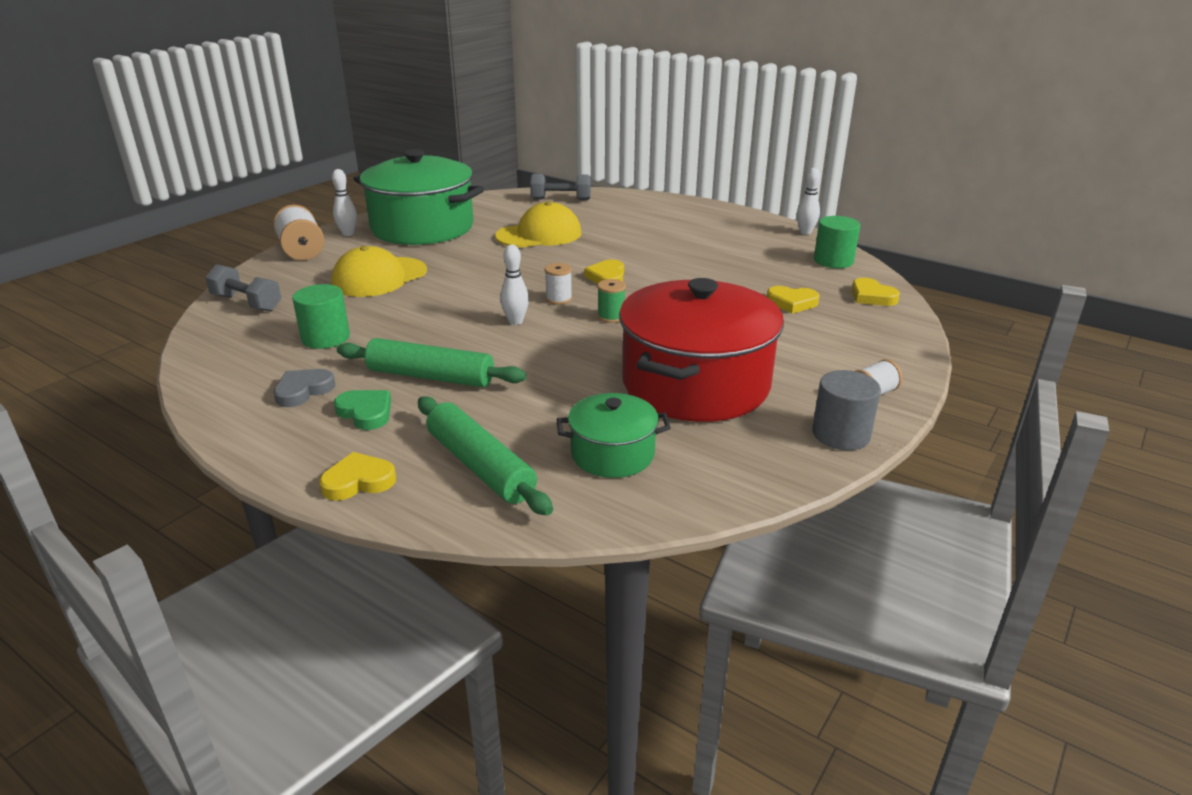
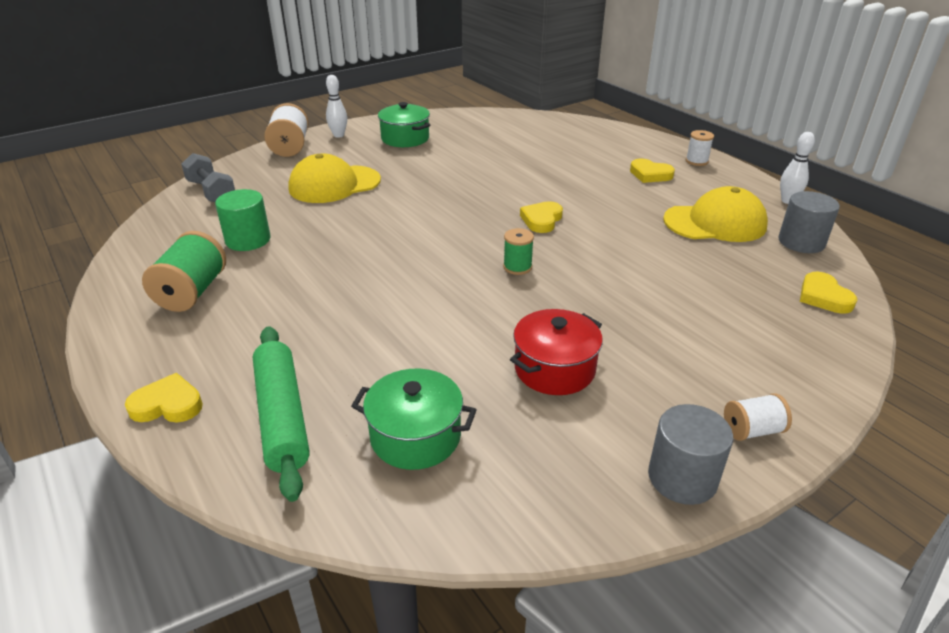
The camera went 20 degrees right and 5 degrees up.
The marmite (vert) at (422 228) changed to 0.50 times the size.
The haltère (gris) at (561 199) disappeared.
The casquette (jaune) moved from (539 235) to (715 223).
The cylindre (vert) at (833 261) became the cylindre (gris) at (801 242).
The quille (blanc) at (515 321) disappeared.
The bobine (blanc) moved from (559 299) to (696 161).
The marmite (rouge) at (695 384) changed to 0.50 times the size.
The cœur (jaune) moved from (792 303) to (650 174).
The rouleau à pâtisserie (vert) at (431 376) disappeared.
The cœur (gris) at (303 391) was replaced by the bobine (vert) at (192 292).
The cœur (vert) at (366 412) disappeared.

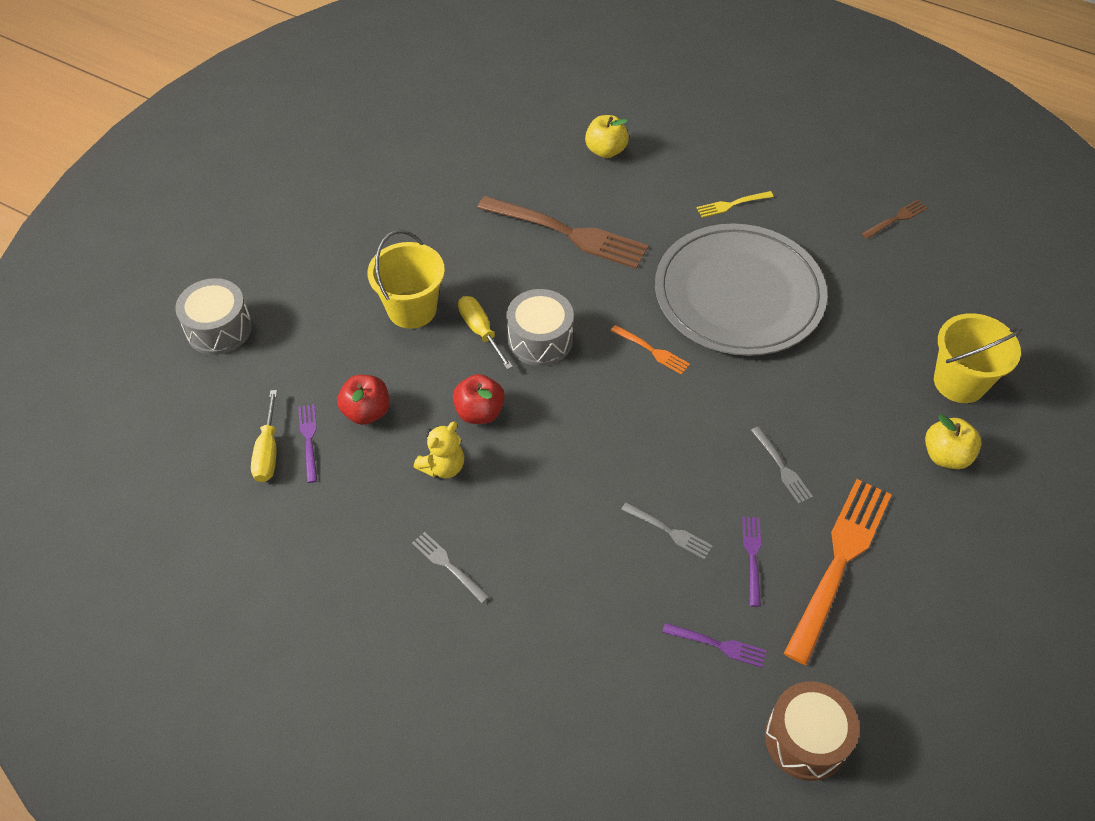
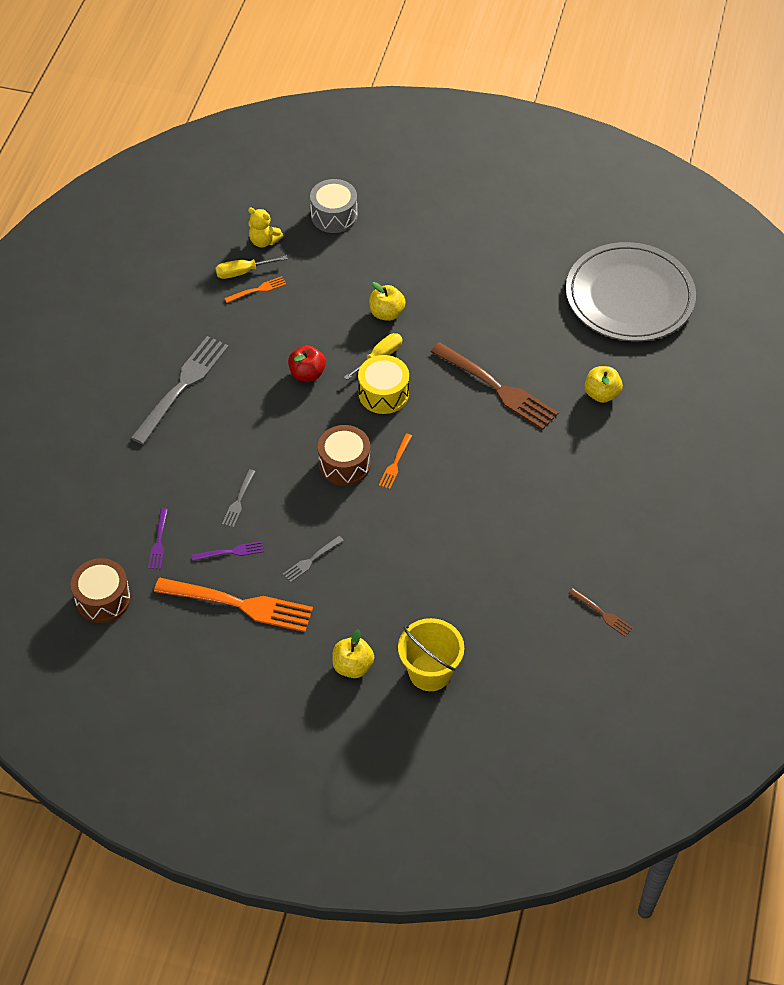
The camera went 75 degrees right and 0 degrees up.
The fourchette (jaune) at (732 204) disappeared.
The fourchette (marron) at (567 233) turned 60 degrees counterclockwise.
The assiette (gris) moved from (738 294) to (629 296).
The seau (jaune) at (412 309) was replaced by the pomme (jaune) at (386 313).
The tambour (gris) at (540 339) became the tambour (jaune) at (383 393).
The pomme (rouge) at (367 412) disappeared.
The fourchette (violet) at (309 440) became the fourchette (orange) at (257 290).
The ours en peluche (jaune) moved from (443 466) to (264 241).
The fourchette (gris) at (448 565) changed to 2.20 times the size.
The tambour (marron) at (344 464) appeared.

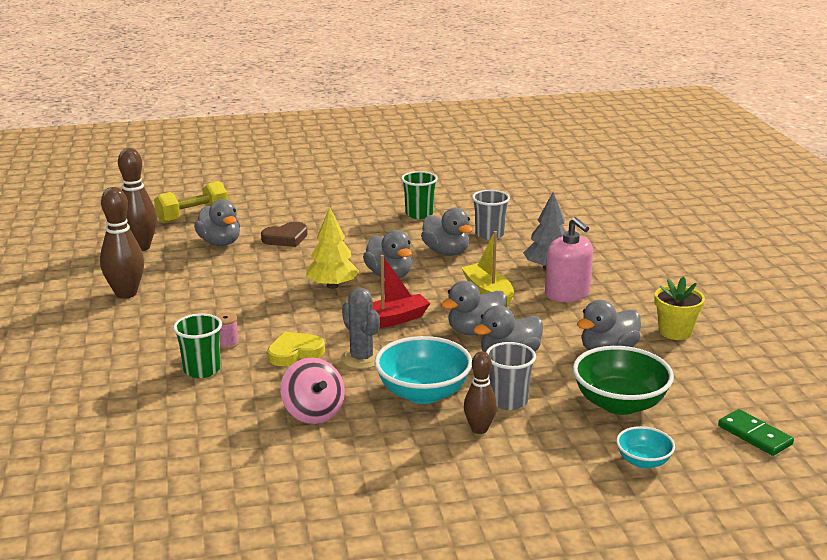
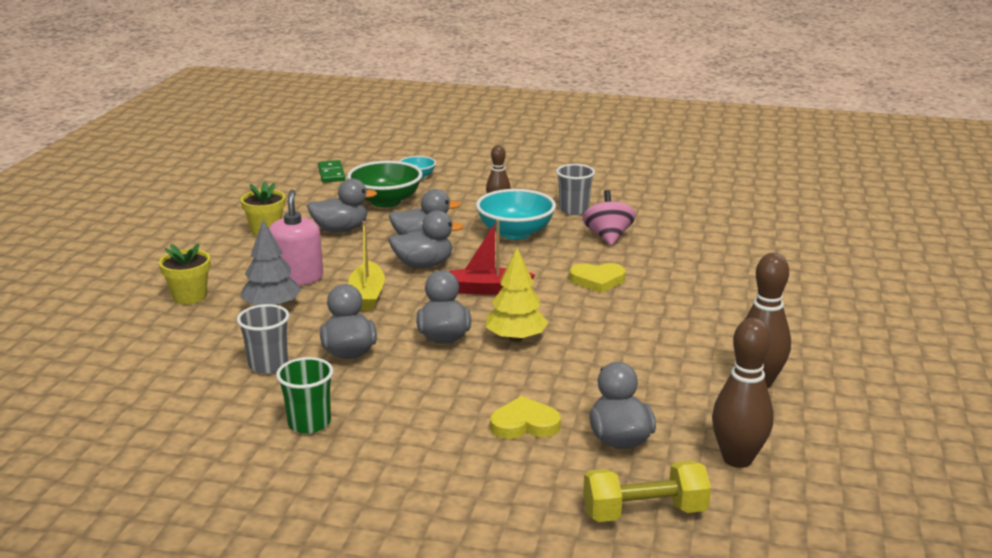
The camera went 155 degrees left and 0 degrees up.
The cœur (marron) at (286 238) became the cœur (jaune) at (524 424).
The cactus (gris) at (361 358) disappeared.
The bobine (rose) at (227 343) disappeared.
The gobelet (vert) at (202 370) disappeared.
The gobelet (gris) moved from (508 401) to (574 210).
The pot de fleurs (jaune) at (189 296) appeared.

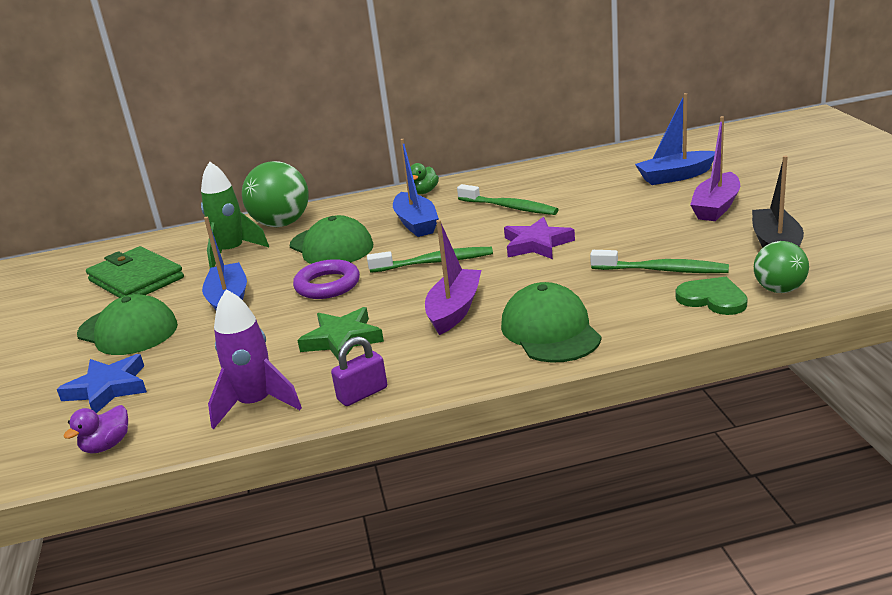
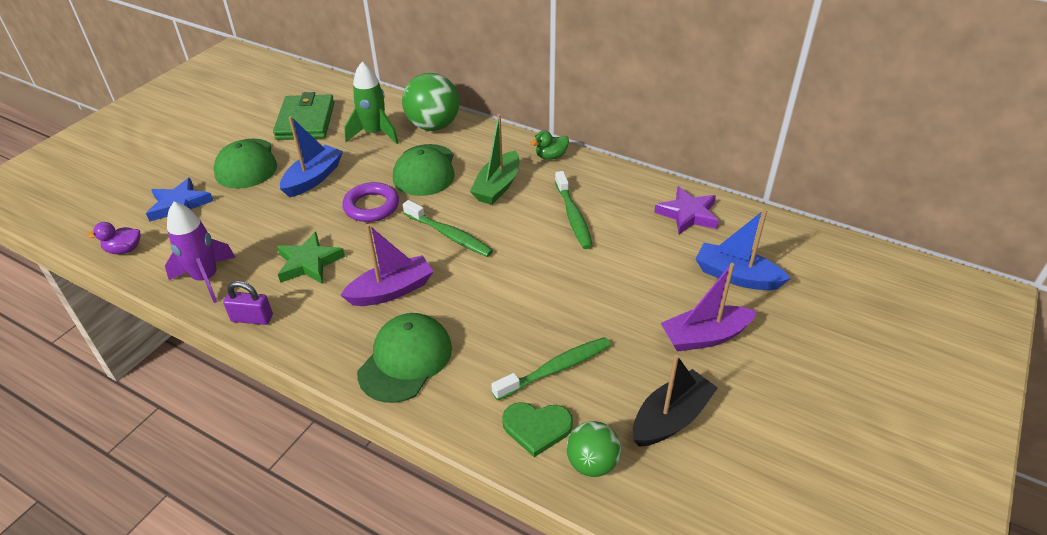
The camera went 40 degrees right and 15 degrees up.
The bateau (bleu) at (416 223) became the bateau (vert) at (497 186).
The étoile (violet) moved from (536 244) to (688 214).
The brosse à dents (vert) at (662 270) turned 90 degrees counterclockwise.
The cœur (vert) at (713 299) turned 105 degrees clockwise.

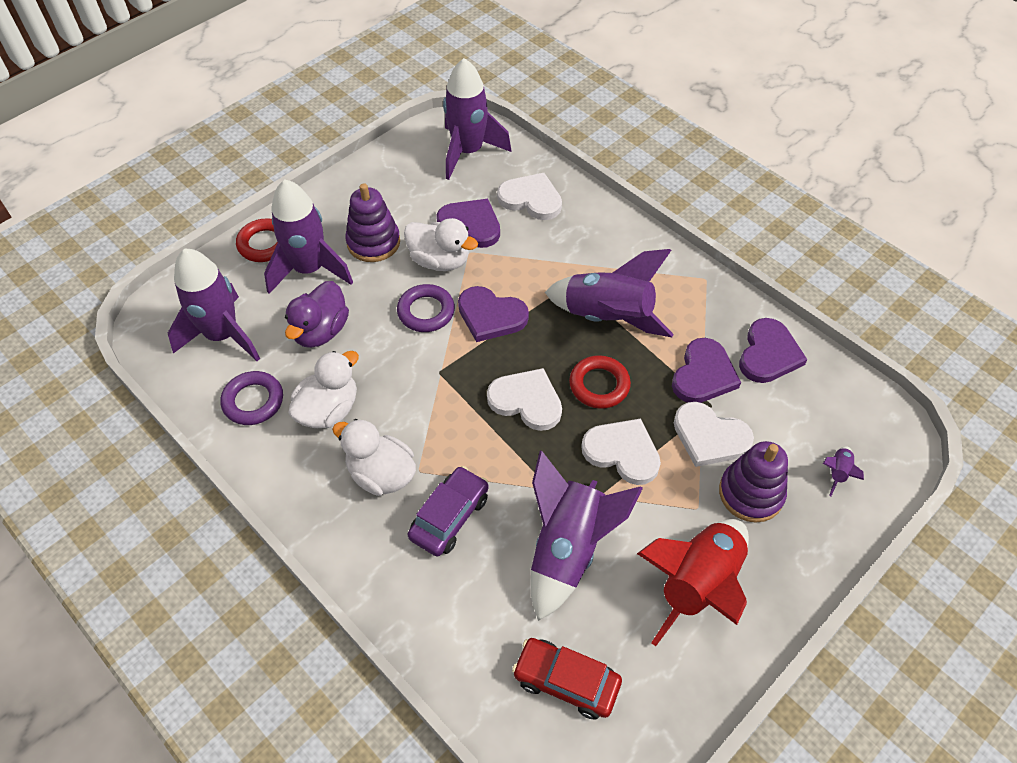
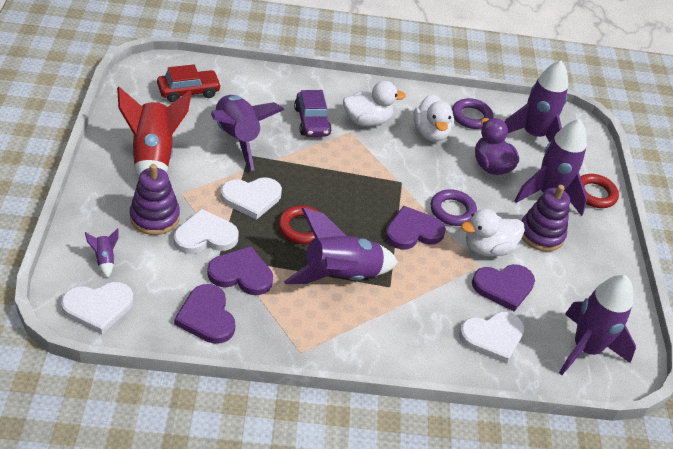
The camera went 130 degrees right and 10 degrees down.
The cœur (violet) at (703 374) turned 120 degrees clockwise.
The cœur (blanc) moved from (526 401) to (98 307).

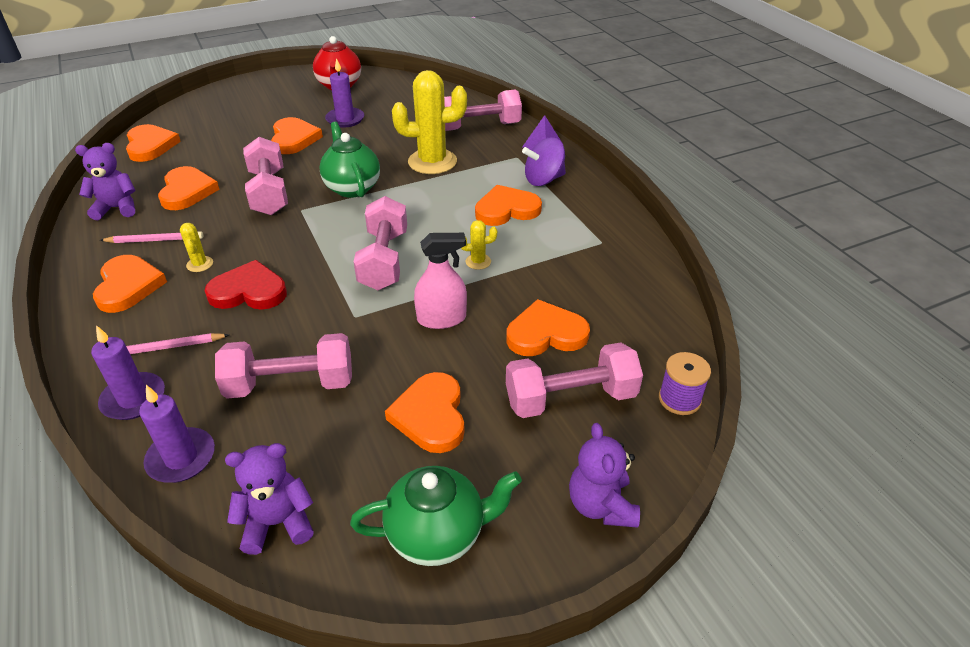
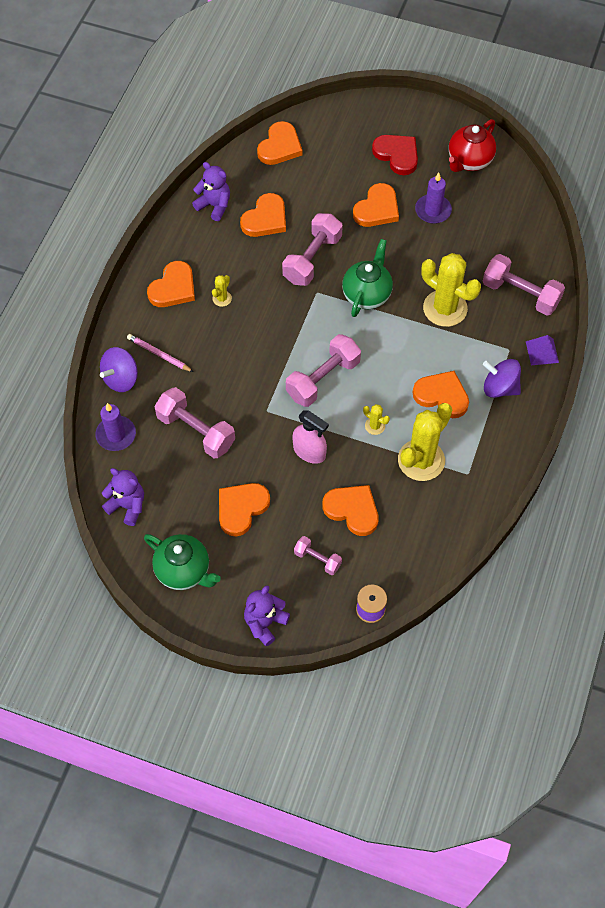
The camera went 45 degrees right and 20 degrees up.
The crayon (rose) at (155 240) disappeared.
The cœur (rouge) moved from (249 291) to (397 155).
The bougie (violet) at (133 399) was replaced by the toupie (violet) at (121 379).
The haltère (rose) at (570 398) changed to 0.55 times the size.
The cactus (jaune) at (421 460) appeared.

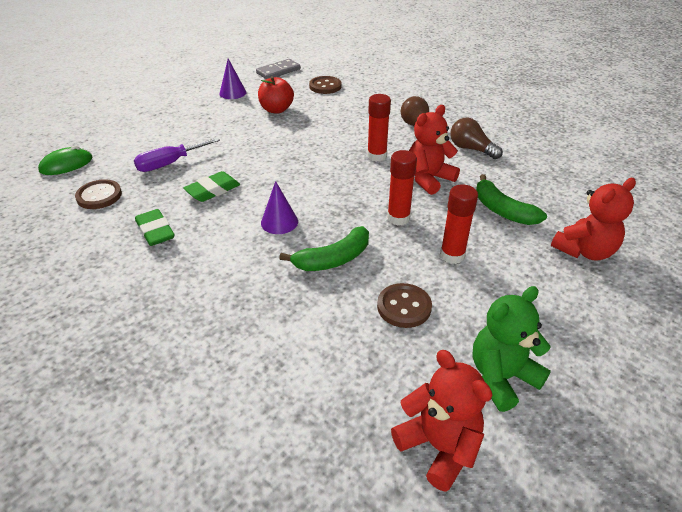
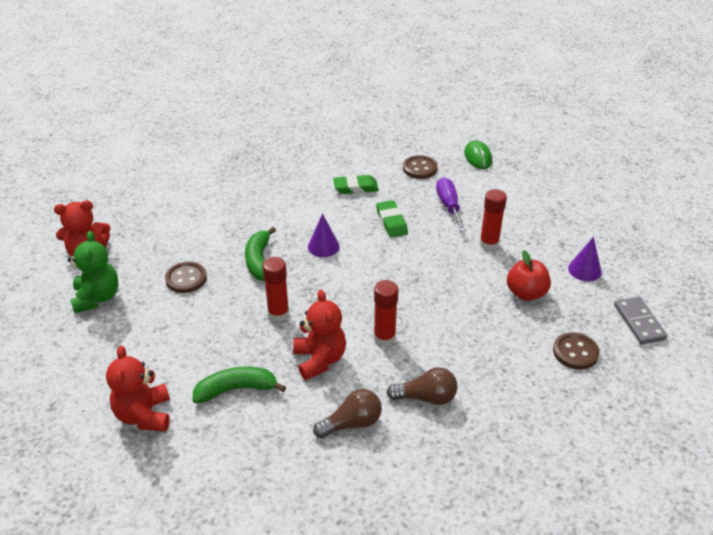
The camera went 115 degrees right and 0 degrees up.
The bâton de colle (rouge) moved from (452 255) to (489 244).

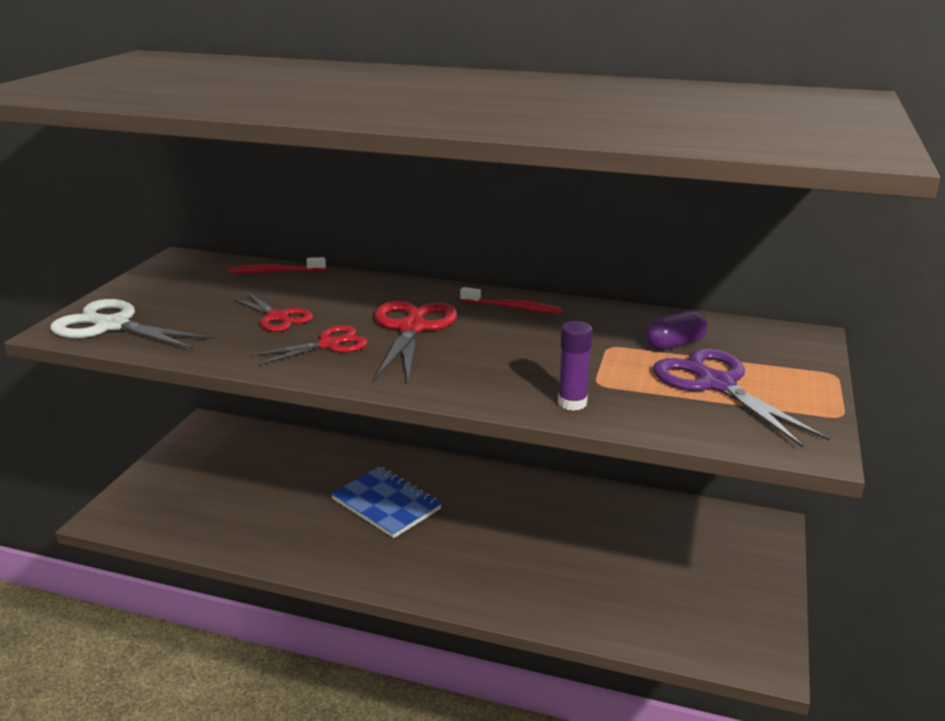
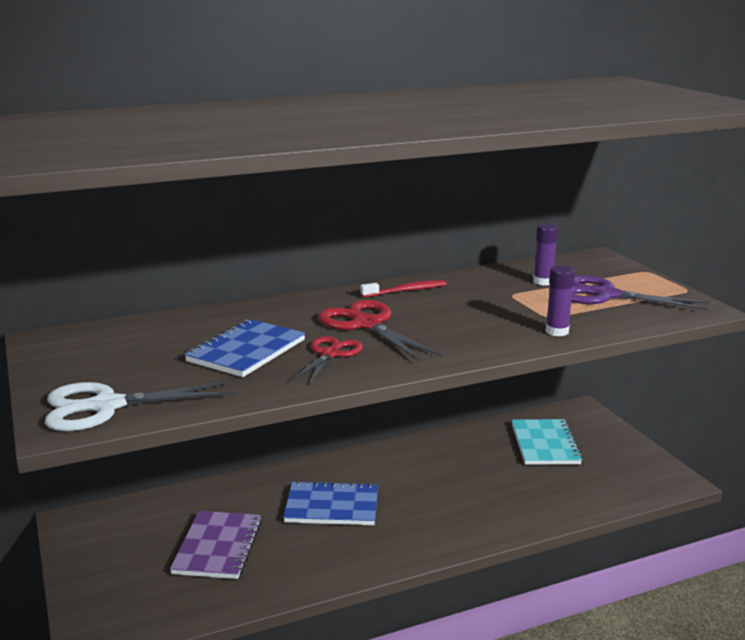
The camera went 40 degrees left and 5 degrees down.
The brosse à dents (rouge) at (274 272) disappeared.
The ciseaux (rouge) at (278 317) was replaced by the carnet (bleu) at (246 351).
The gélule (violet) at (674 344) was replaced by the bâton de colle (violet) at (543 282).
The carnet (turquoise) at (545 444) appeared.
The carnet (violet) at (218 547) appeared.

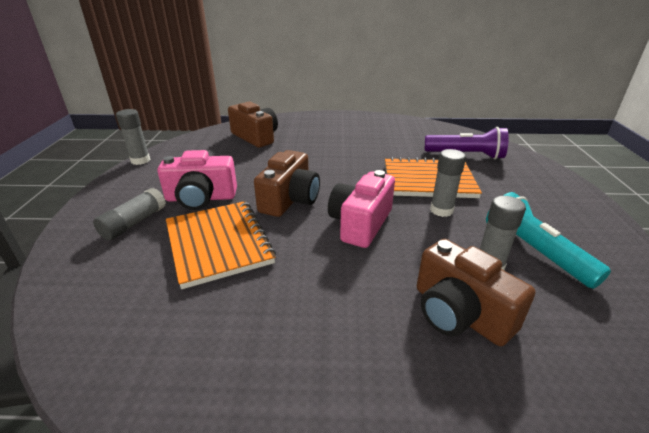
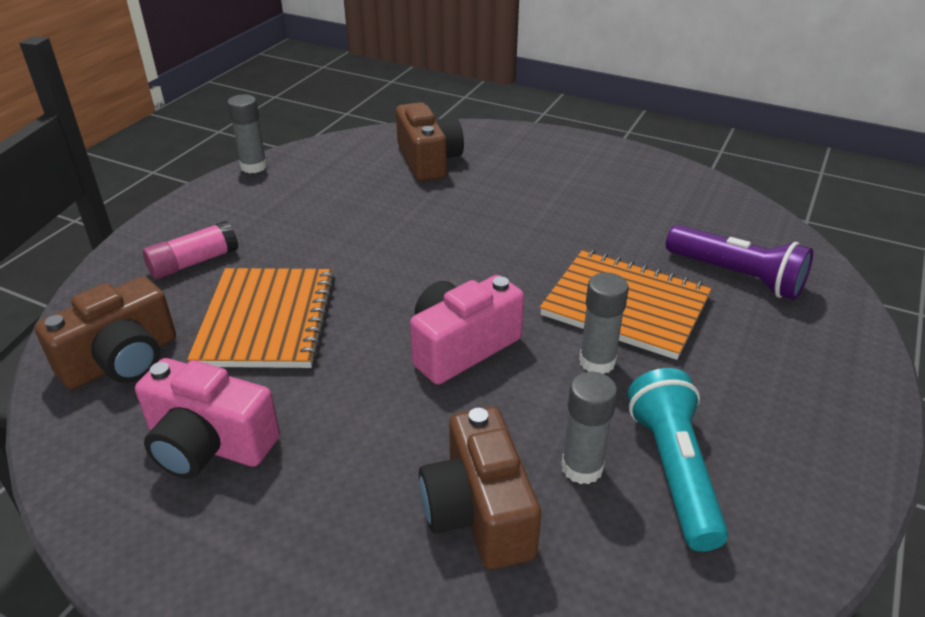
The camera went 25 degrees right and 5 degrees up.
The appareil photo (rose) moved from (201 198) to (209 444).
The appareil photo (marron) moved from (290 200) to (122 360).
The bâton de colle (gris) at (134 223) became the bâton de colle (rose) at (194 262).

